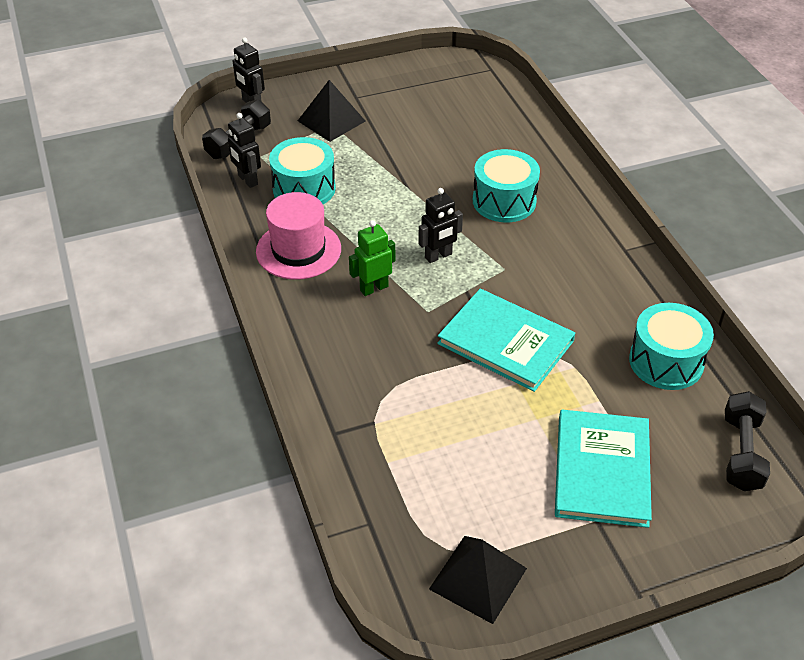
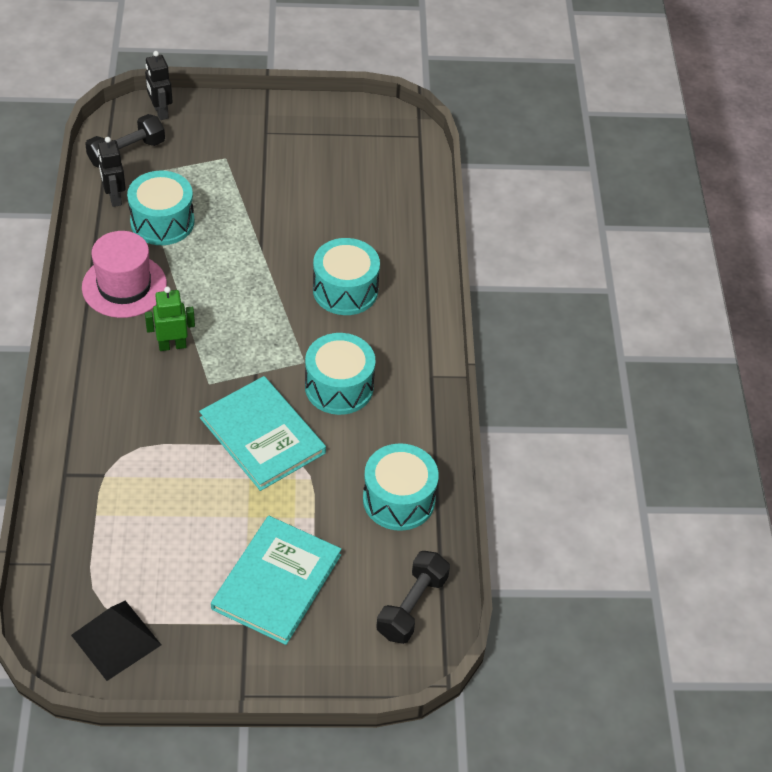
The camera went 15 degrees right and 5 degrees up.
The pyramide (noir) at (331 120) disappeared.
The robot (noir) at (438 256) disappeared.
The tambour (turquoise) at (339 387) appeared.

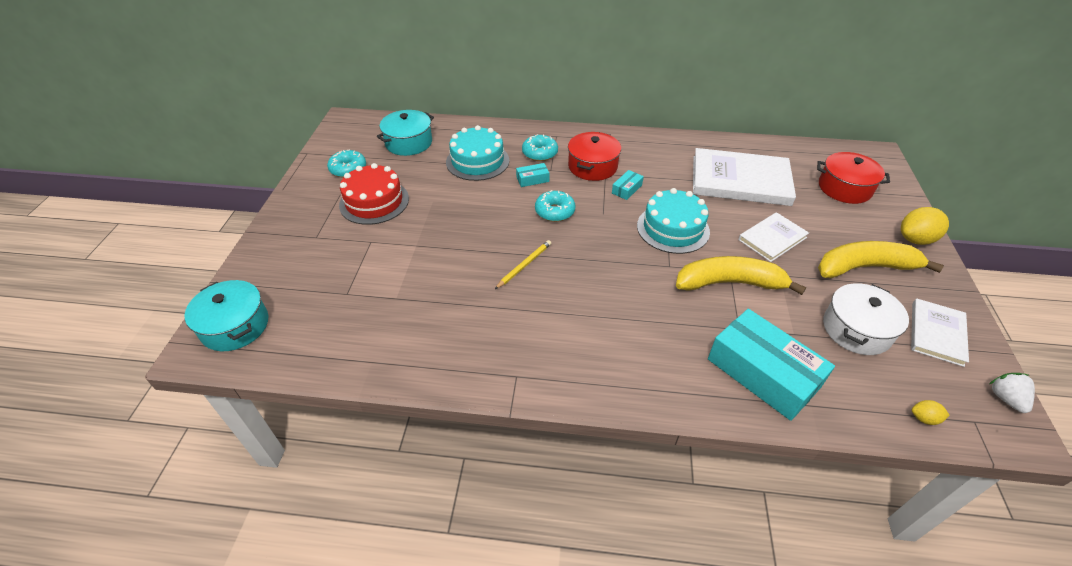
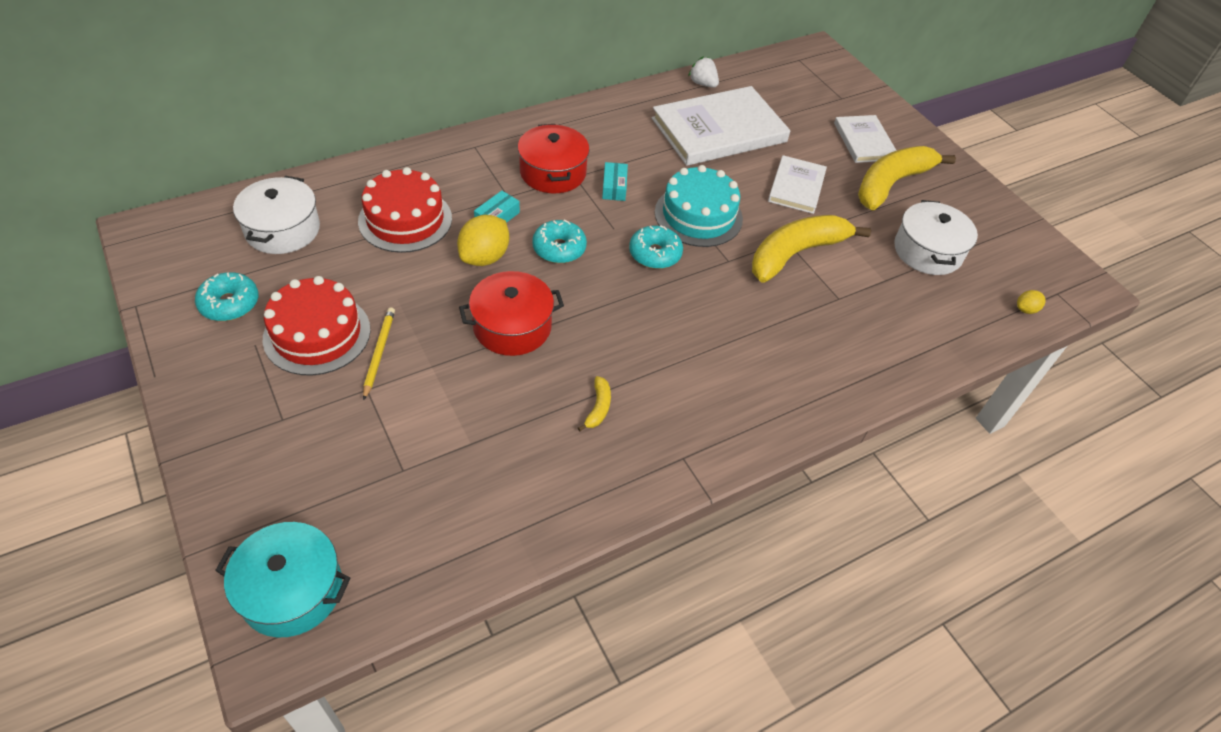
The camera went 40 degrees left and 5 degrees up.
The marmite (turquoise) at (408 143) became the marmite (blanc) at (282 229).
The gâteau (turquoise) at (477 161) became the gâteau (rouge) at (405 220).
The beignet (turquoise) moved from (540 153) to (655 254).
The marmite (rouge) moved from (844 188) to (512 326).
The citron (jaune) moved from (915 239) to (484 257).
The crayon (jaune) moved from (524 265) to (379 353).
The livre (blanc) moved from (936 333) to (864 141).
The boîte (turquoise) at (763 373) disappeared.
The fraise (blanc) moved from (1005 398) to (703 84).
The banane (jaune) at (598 407) appeared.

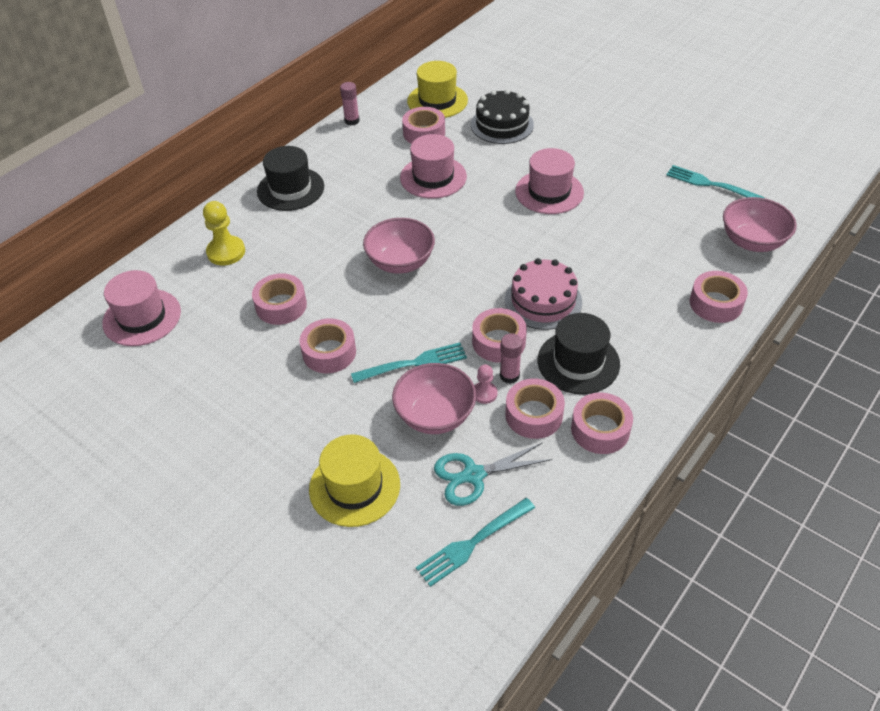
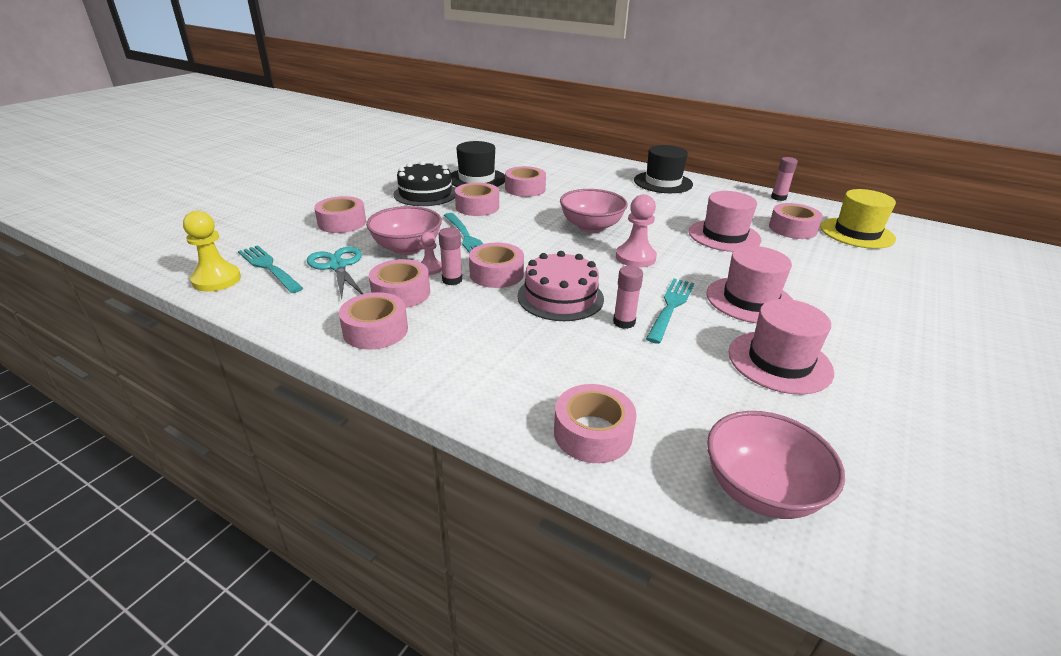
The camera went 80 degrees right and 15 degrees down.
The gâteau (noir) moved from (502 125) to (425 194).
The fourchette (turquoise) moved from (710 184) to (670 307).
The pion (jaune) moved from (226 252) to (216 280).
The chapeau (rose) moved from (142 317) to (779 362).
The chapeau (noir) moved from (578 362) to (476 179).
The chapeau (jaune) at (354 487) was replaced by the ruban adhésif (rose) at (342 223).
The pion (rose) at (635 257) appeared.
The bâton de colle (rose) at (624 322) appeared.

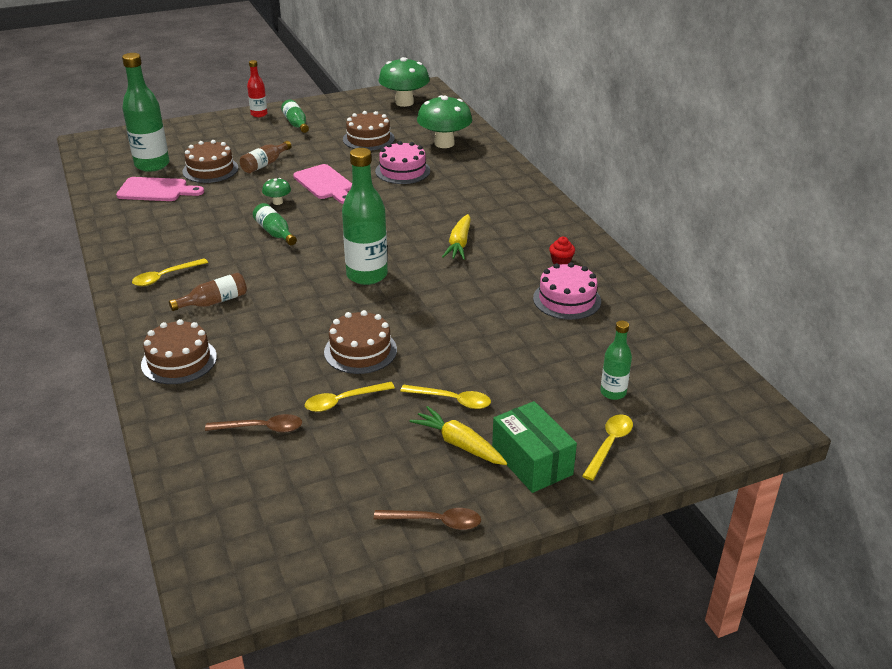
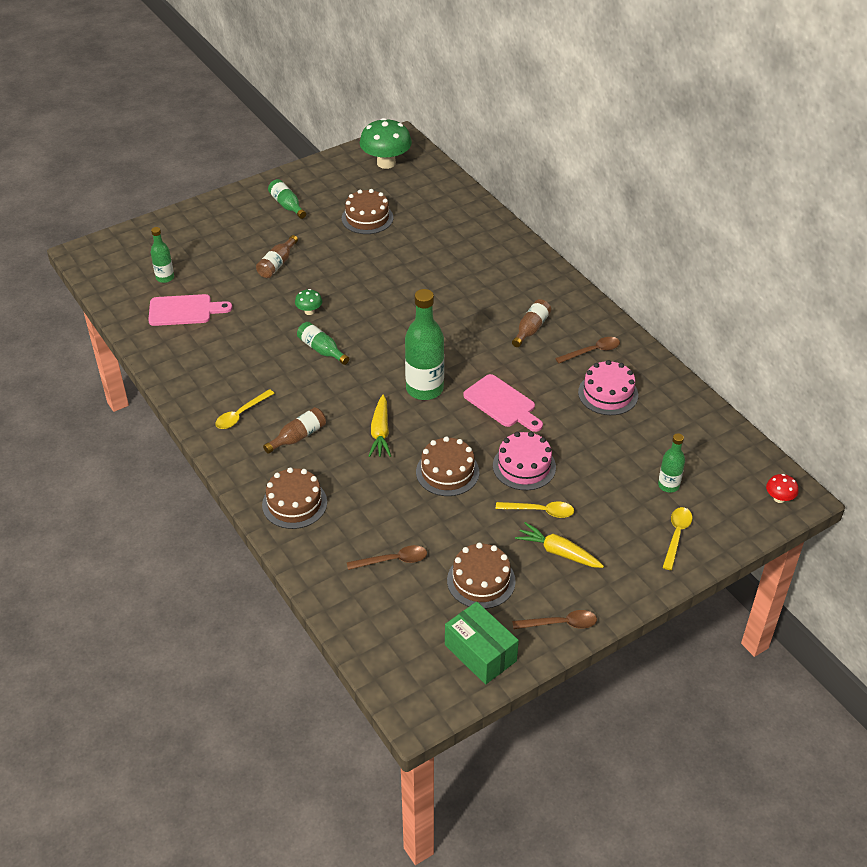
The camera went 10 degrees left and 10 degrees up.
The bouteille (vert) at (152 165) changed to 0.54 times the size.
The bouteille (rouge) at (259 114) disappeared.
The champignon (vert) at (444 143) disappeared.
The gâteau (marron) moved from (210 170) to (481 581).
The gâteau (rose) moved from (402 171) to (524 466).
The planche à découper (rose) moved from (325 184) to (502 403).
The carotte (jaune) moved from (459 244) to (380 432).
The muffin (rouge) at (561 261) was replaced by the cuillère (marron) at (592 351).
The cuillère (jaune) at (343 401) disappeared.
The boîte (vert) moved from (532 461) to (480 653).
The bouteille (marron) at (531 329) appeared.
The champignon (rouge) at (779 498) appeared.

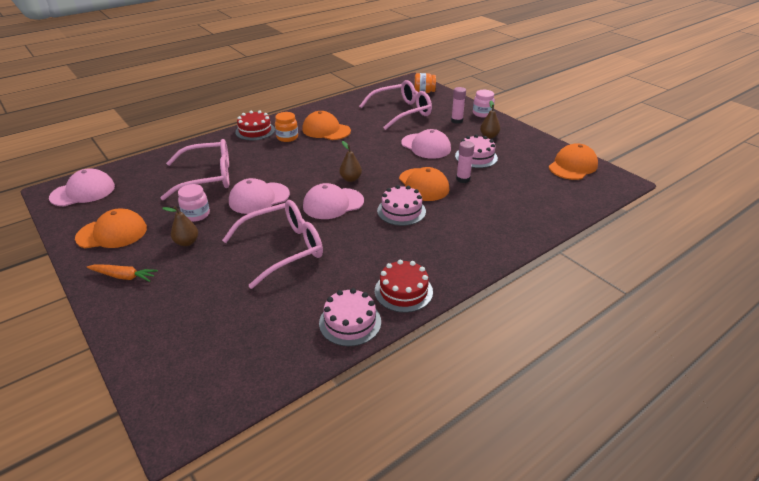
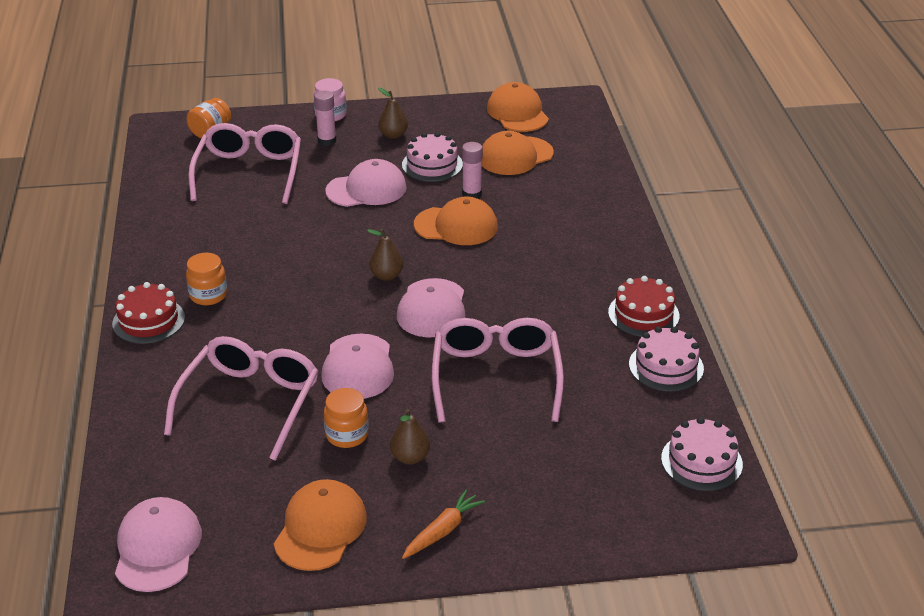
The camera went 60 degrees left and 0 degrees up.
The casquette (orange) moved from (326 130) to (515 156).
The bocal (rose) at (196 215) became the bocal (orange) at (347 435).
The gâteau (rose) moved from (401 211) to (701 461).

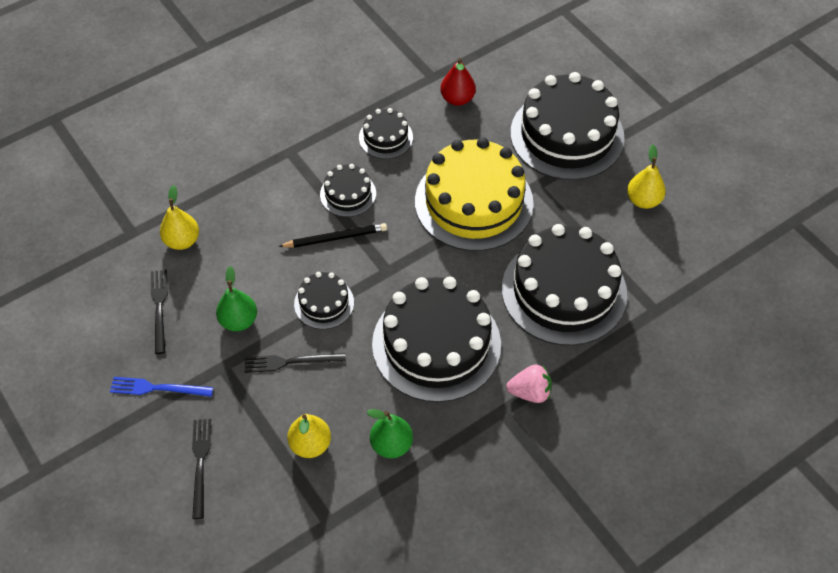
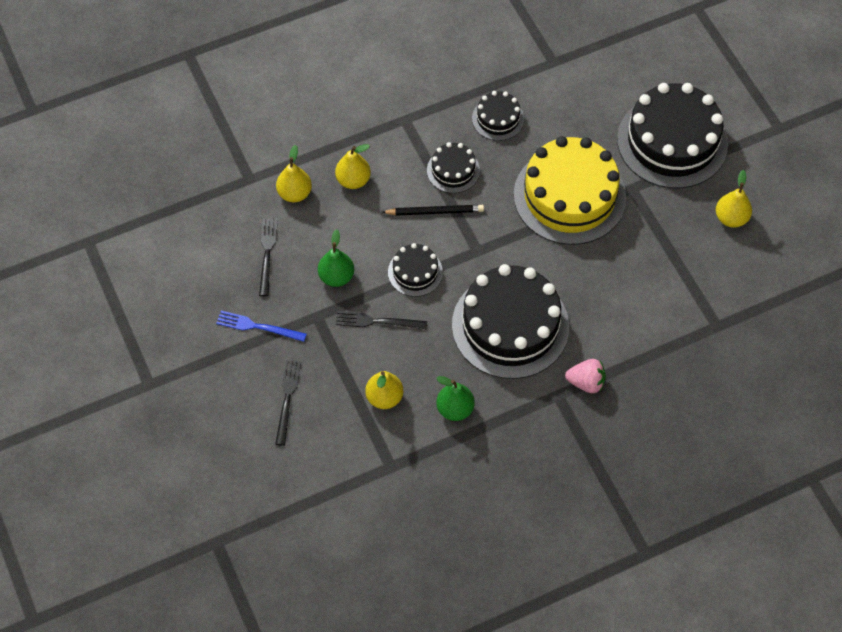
The camera went 10 degrees right and 5 degrees up.
The poire (rouge) at (457 99) disappeared.
The gâteau (noir) at (564 291) disappeared.
The poire (jaune) at (353 180) appeared.

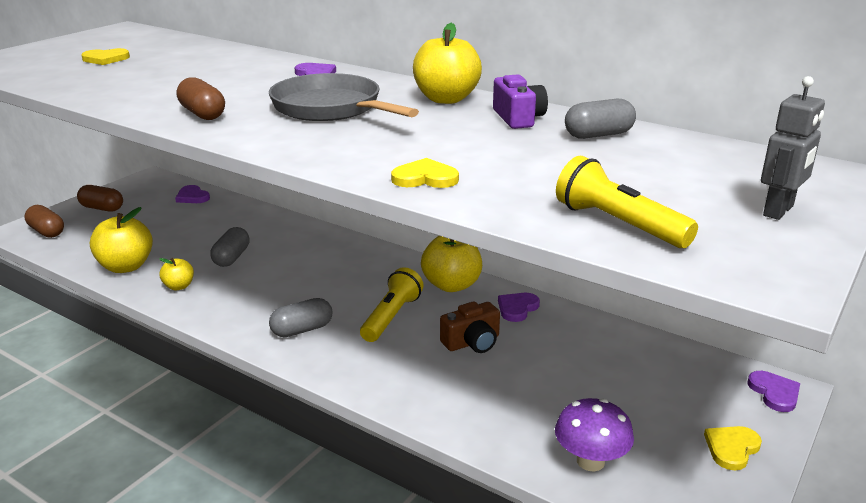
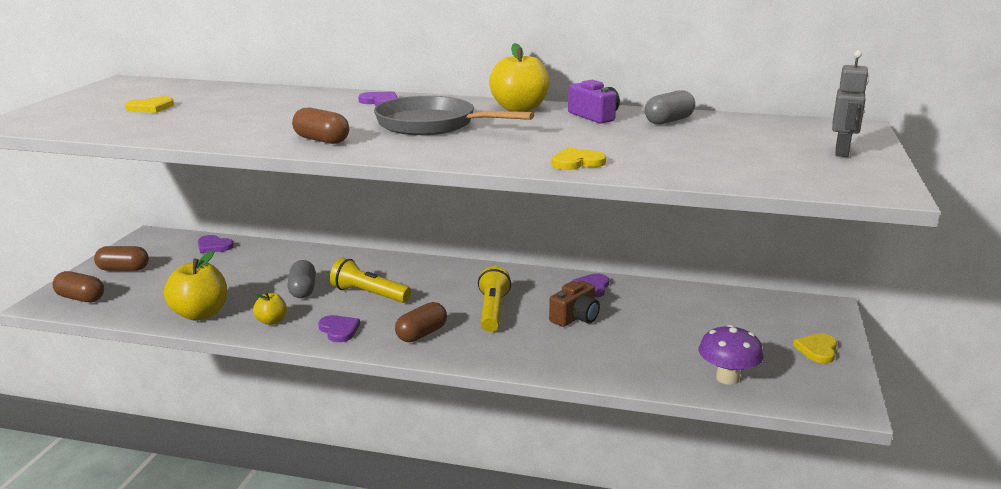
The camera went 20 degrees left and 5 degrees down.
The lampe de poche (jaune) moved from (618 224) to (369 294).
The pomme (jaune) at (451 285) disappeared.
The gélule (gris) at (302 330) became the gélule (marron) at (421 334).
The cœur (violet) moved from (774 393) to (339 330).

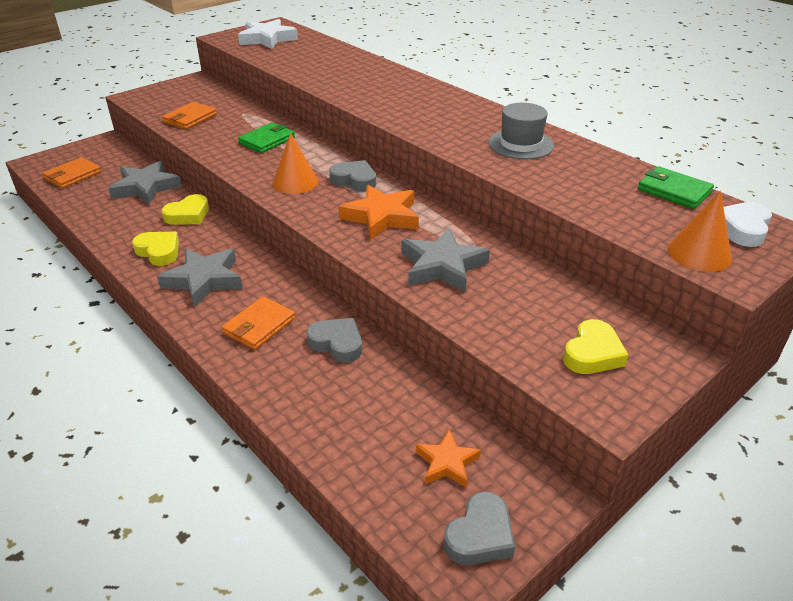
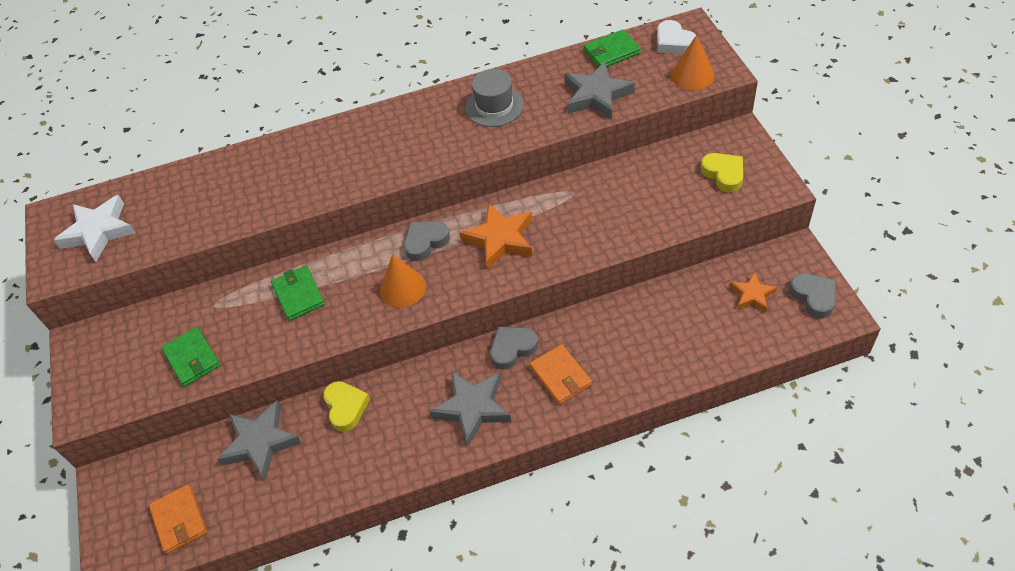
The camera went 60 degrees left and 15 degrees up.
The portefeuille (orange) at (190 118) became the portefeuille (vert) at (192 358).
The étoile (gris) moved from (442 266) to (596 95).
The cœur (jaune) at (159 251) disappeared.
The cœur (gris) moved from (337 343) to (512 349).

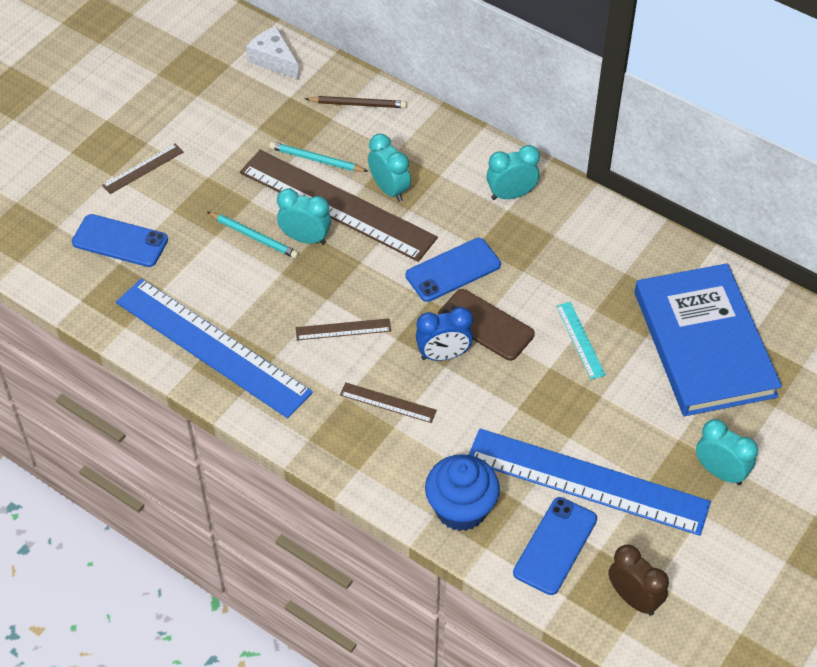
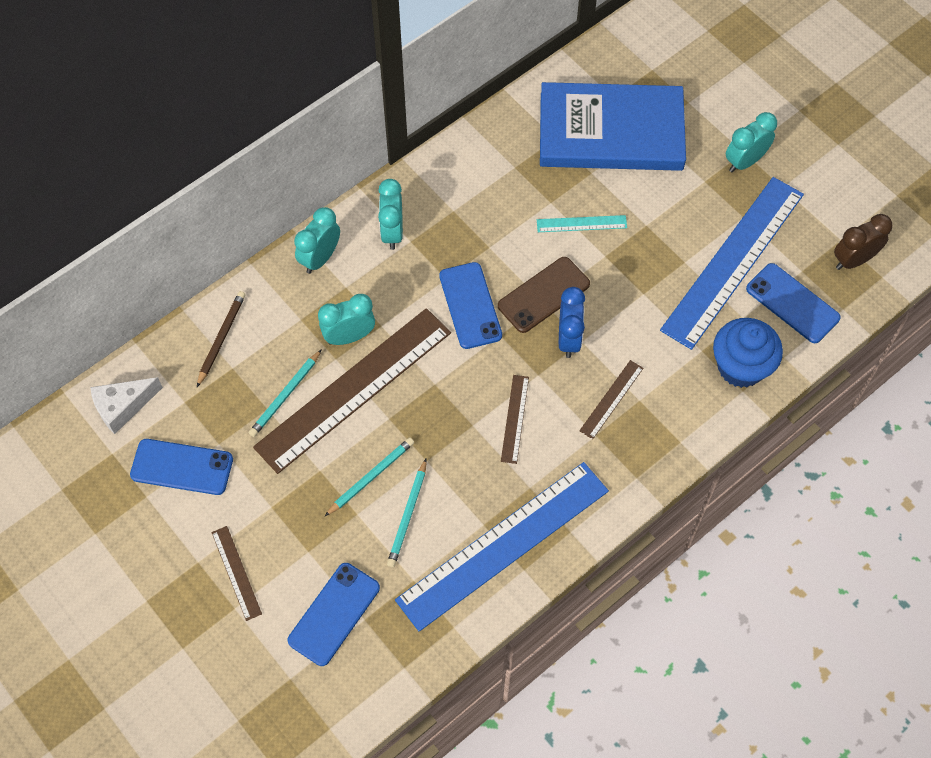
The camera went 75 degrees left and 10 degrees up.
The réveil (turquoise) moved from (305 238) to (320 258).
The téléphone (bleu) at (182 467) appeared.
The crayon (turquoise) at (408 515) appeared.

